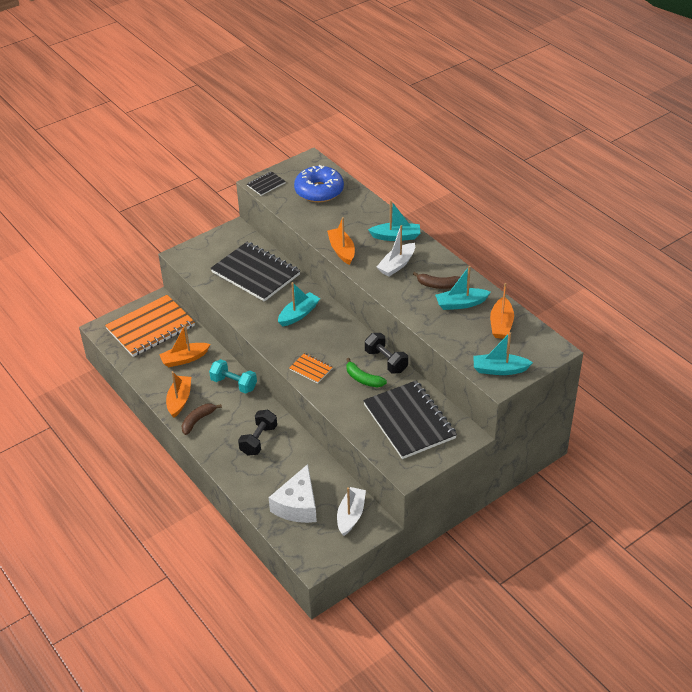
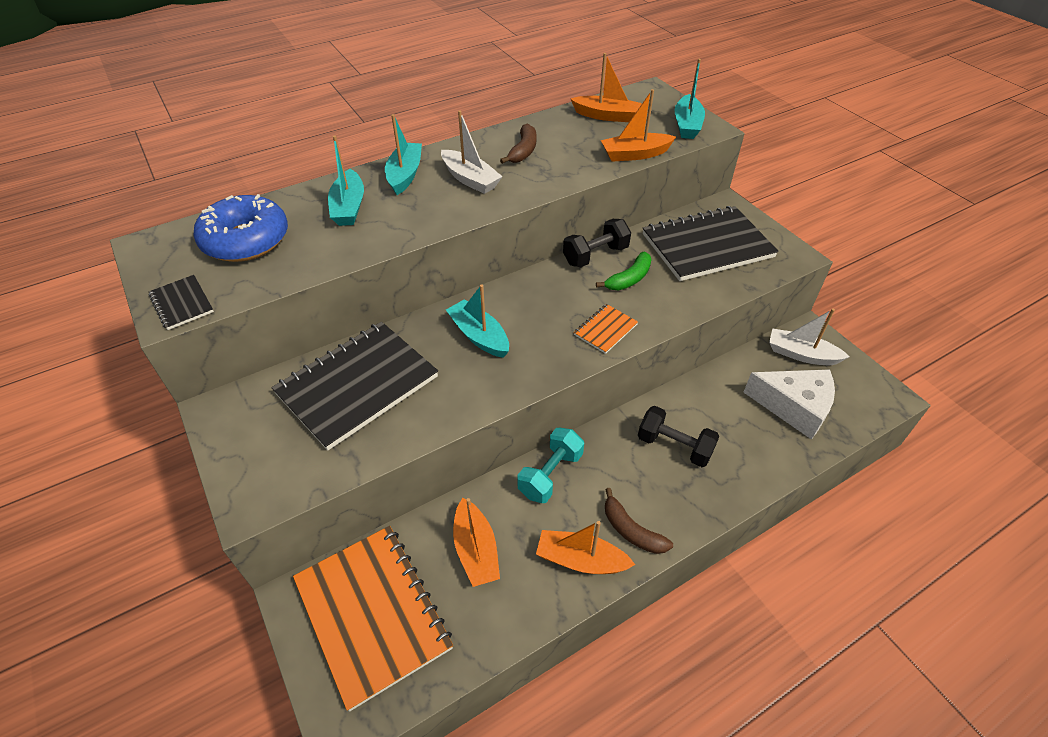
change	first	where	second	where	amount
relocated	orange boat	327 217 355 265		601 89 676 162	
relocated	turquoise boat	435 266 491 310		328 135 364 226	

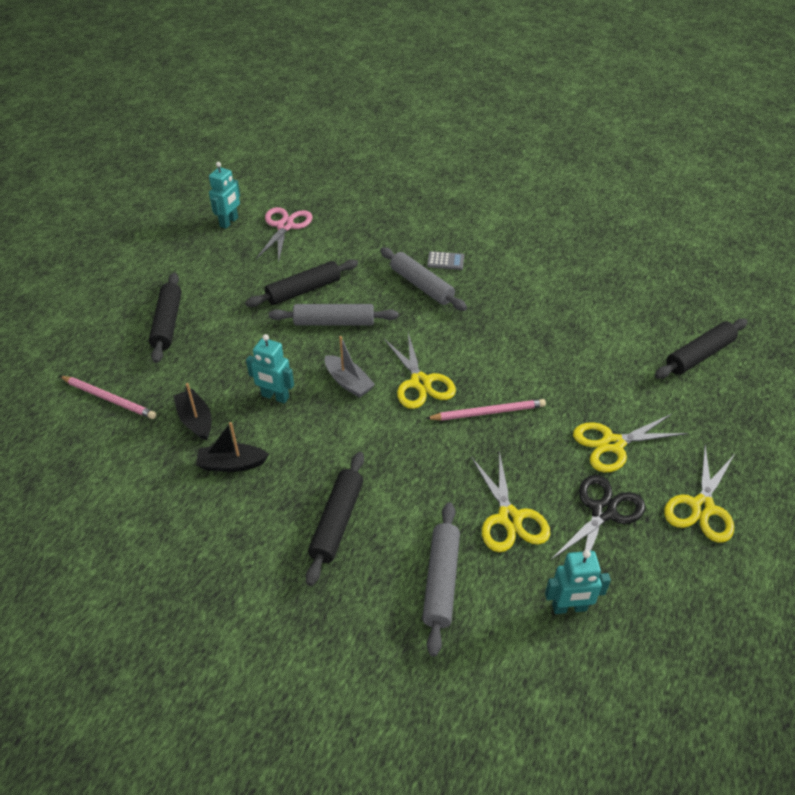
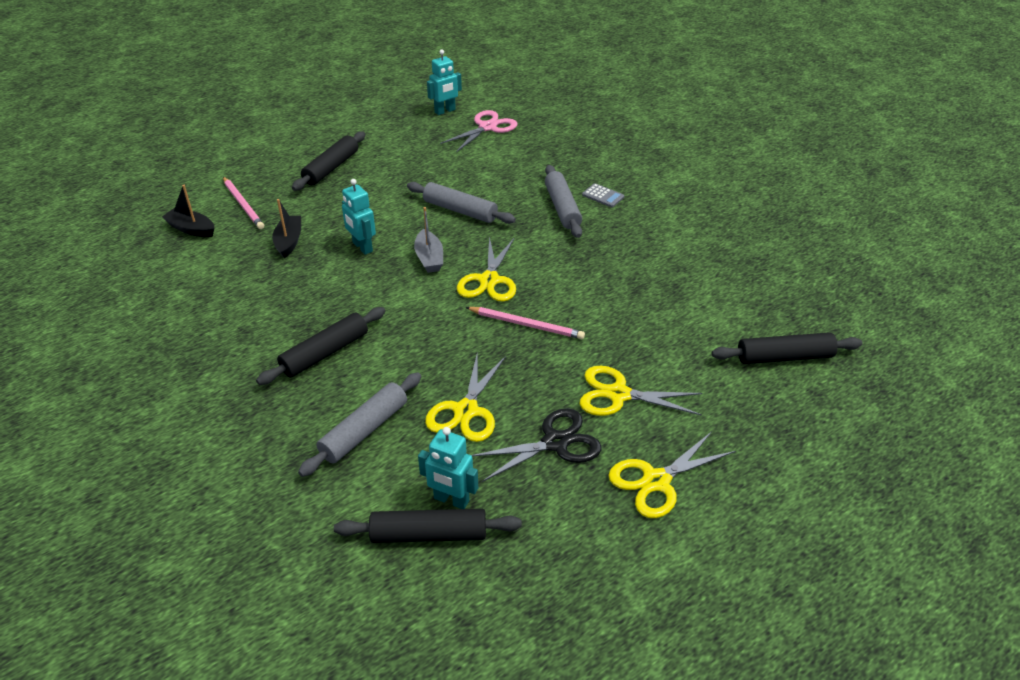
change	first	where	second	where	amount
relocated	black boat	196 422 269 472		162 185 214 237	
relocated	black rolling pin	245 259 358 307		334 509 522 543	

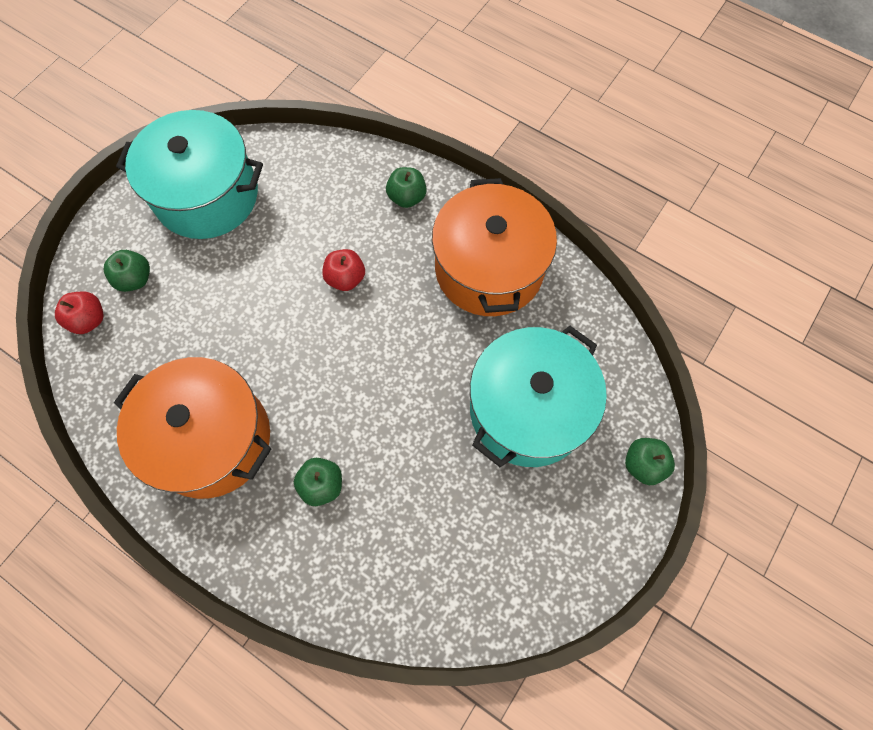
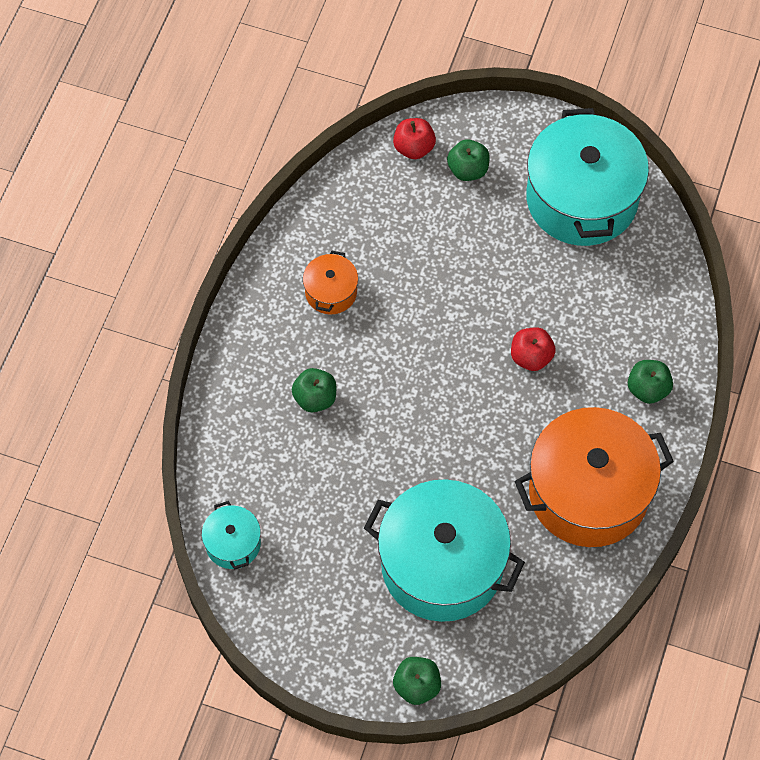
change	first	where	second	where	amount
size	orange pot	114 357 272 499		303 251 358 315	x0.45
appeared			turquoise pot	202 501 261 570	

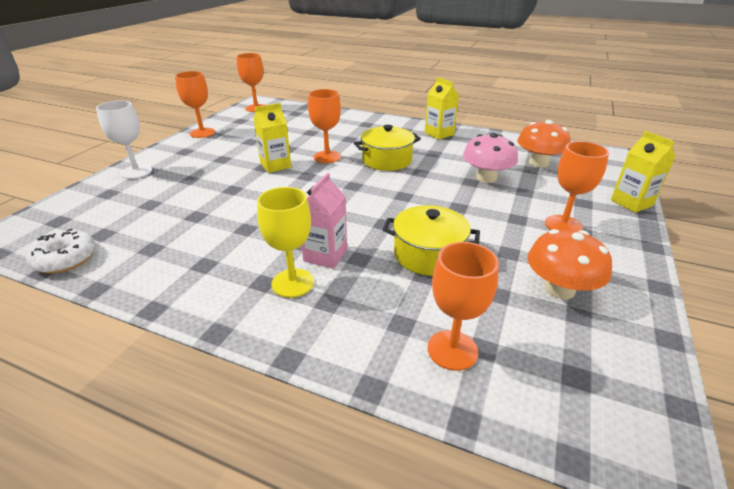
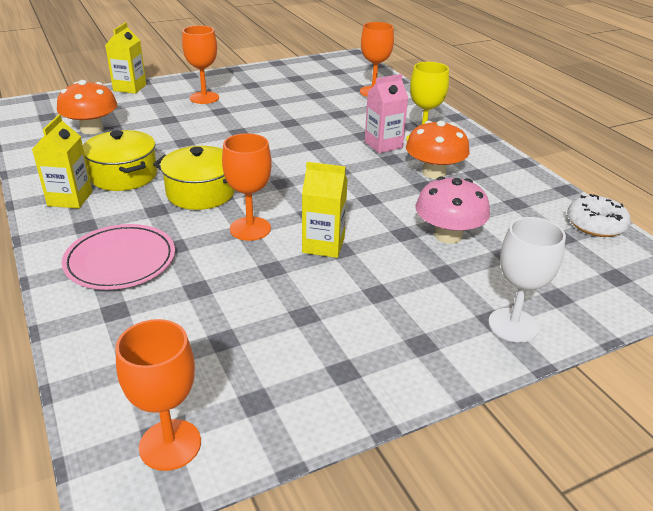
change	first	where	second	where	amount
missing	orange goblet	175 71 215 138			
relocated	yellow pot	383 205 480 276		83 130 157 191	
relocated	pink mushroom	463 133 518 183		415 176 490 244	
relocated	orange mushroom	527 229 612 299		406 120 470 179	
appeared			pink plate	62 224 175 290	

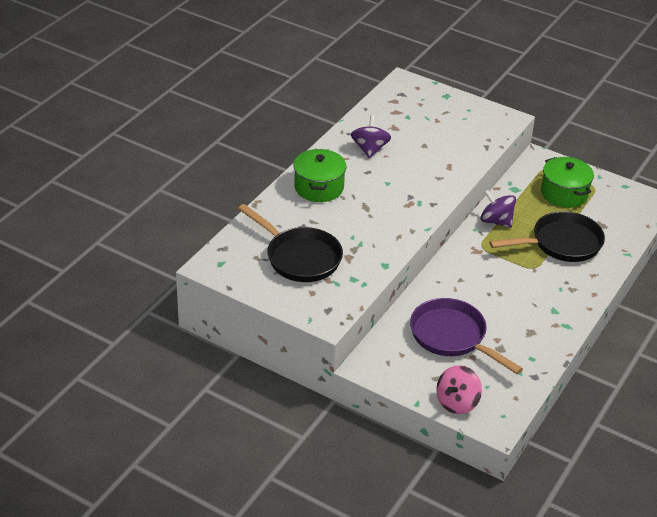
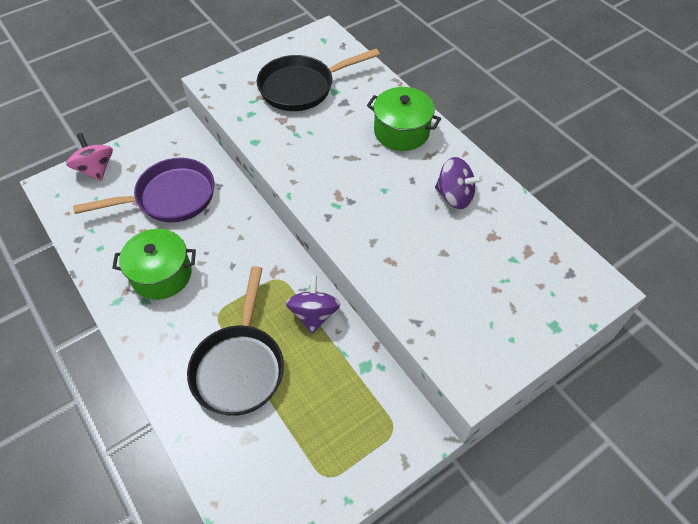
change	first	where	second	where	amount
spun	purple spinning top	480 190 516 228		286 275 341 334	60 degrees counterclockwise
relocated	green pot	541 157 594 208		112 229 196 300	

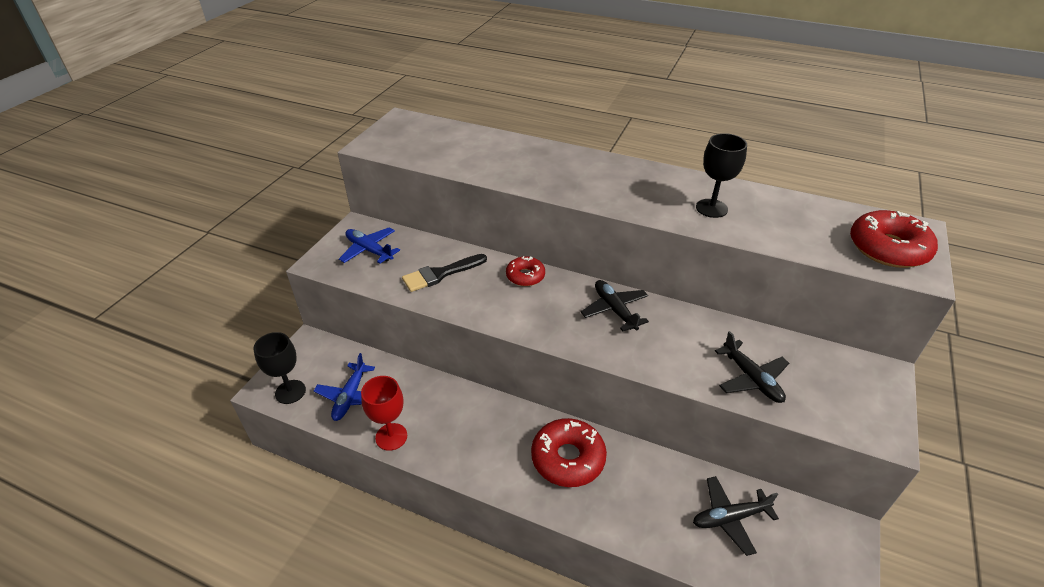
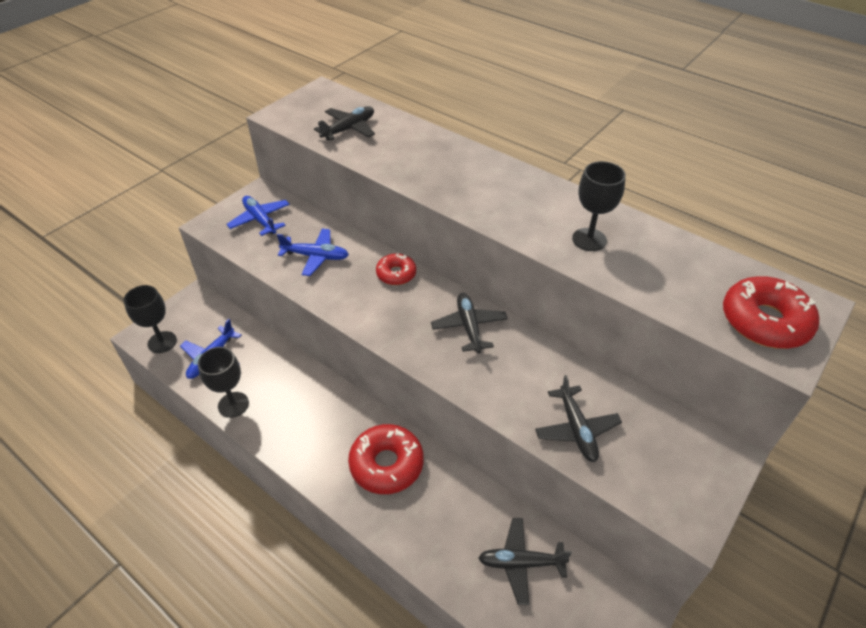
change	first	where	second	where	amount
colour	red goblet	361 376 407 451	black goblet	198 347 249 418	
exchanged	black brush	402 254 487 292	blue plane	277 229 349 276	
appeared			black plane	314 106 375 140	

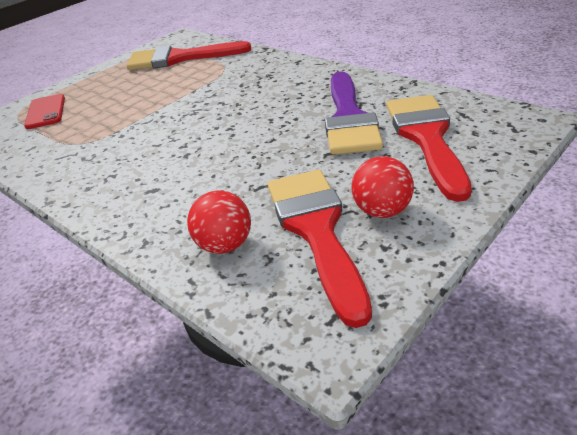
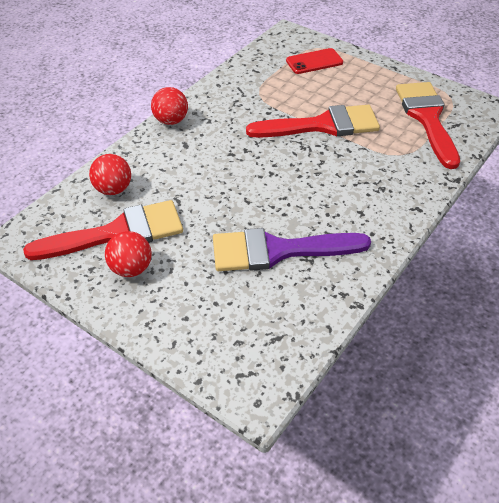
change	first	where	second	where	amount
relocated	red brush	386 95 472 202		246 105 380 138	
appeared			red ball	151 87 188 125	

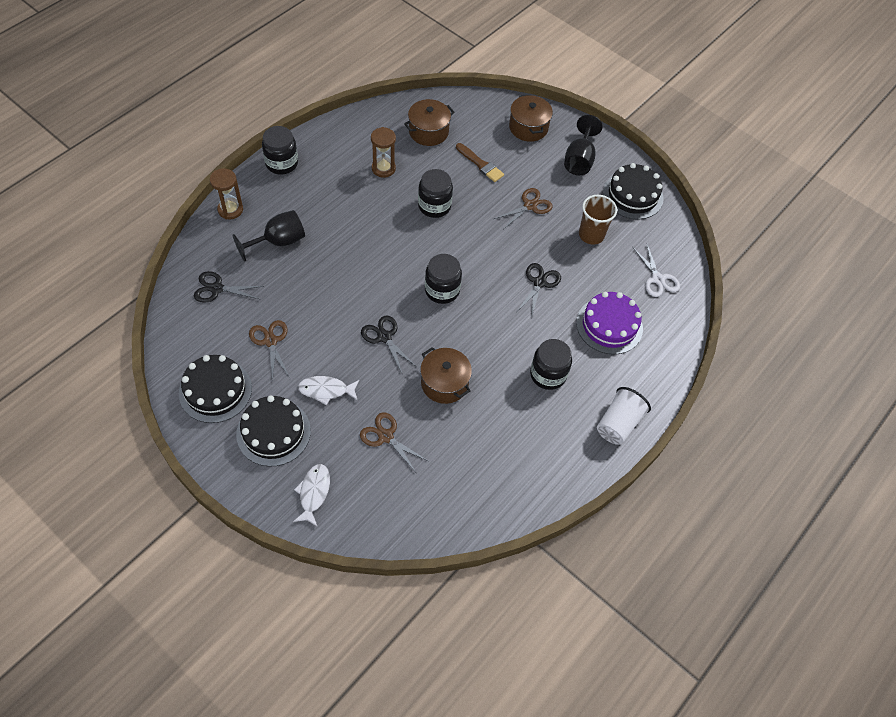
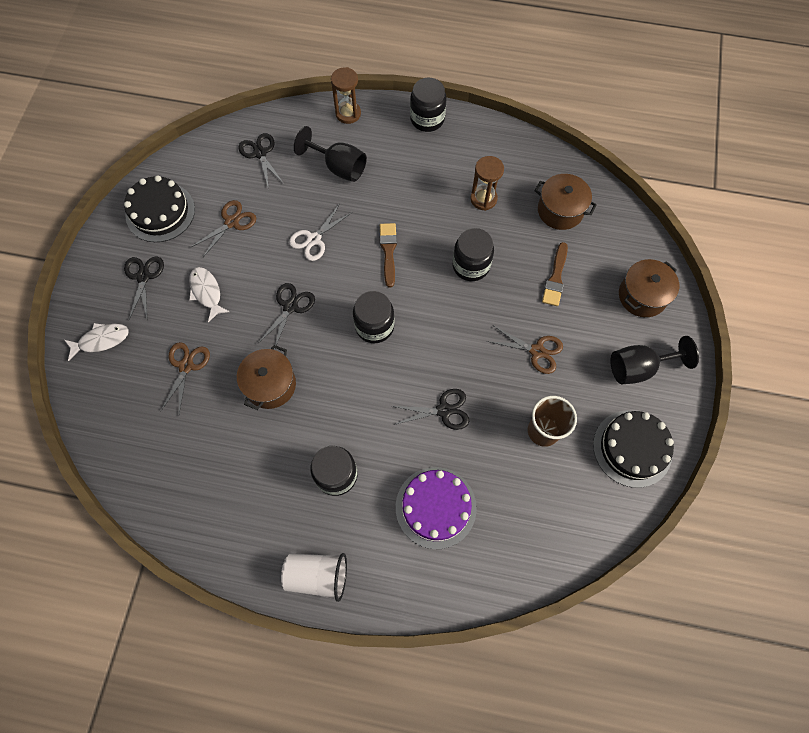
change	first	where	second	where	amount
exchanged	black cake	236 395 311 466	black scissors	124 257 164 320	
relocated	white scissors	633 244 680 297		289 205 351 261	
appeared			brown brush	380 223 397 287	

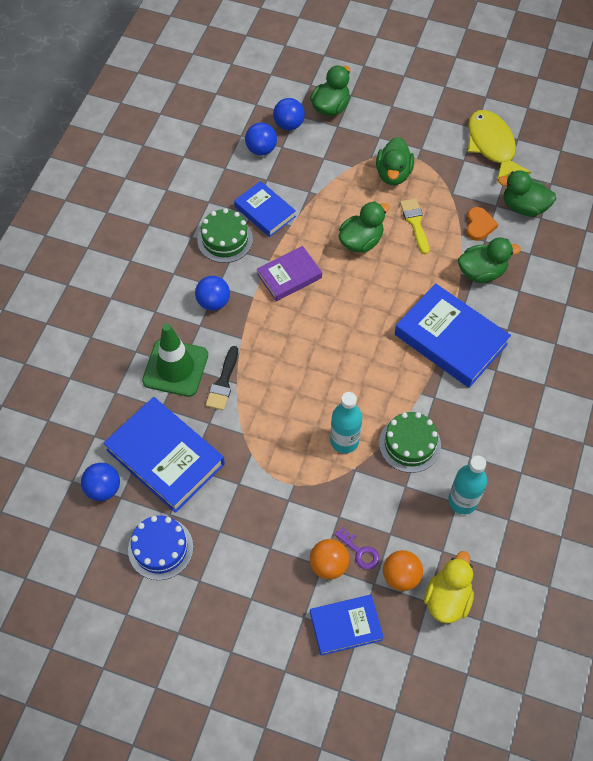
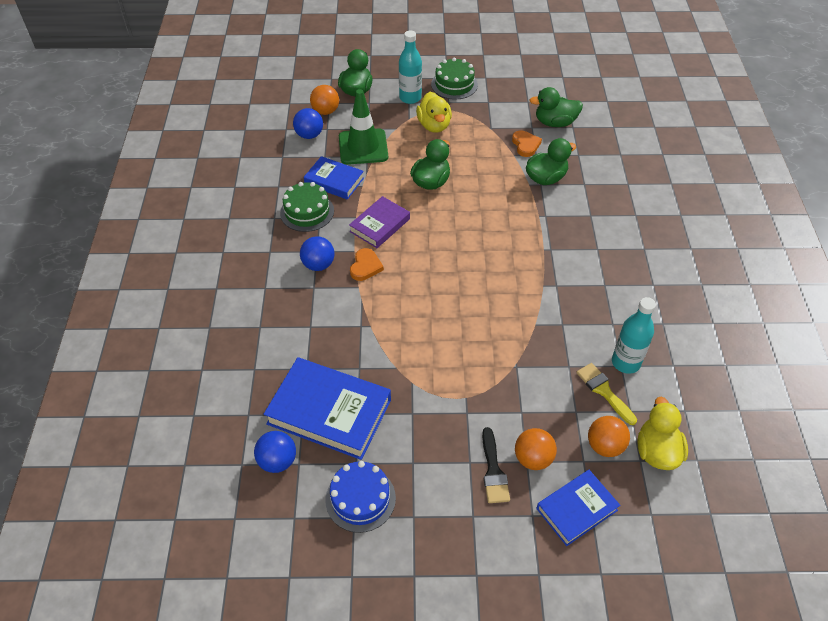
change	first	where	second	where	amount
relocated	green traffic cone	142 323 208 397		339 89 388 165	
relocated	black brush	206 346 238 410		482 427 510 503	
colour	blue ball	273 98 305 130	orange ball	310 85 339 115	
relocated	turquoise bottle	330 392 362 453		399 31 422 104	
missing	purple key	334 527 379 570			
colour	green duck	376 137 414 185	yellow duck	416 92 452 133	
relocated	green cake	379 412 441 473		431 57 478 99	
missing	blue book	395 284 511 388			
relocated	yellow brush	400 198 429 254		576 363 637 425	
missing	yellow fish	468 110 531 183			
appeared			orange heart	350 248 384 281	

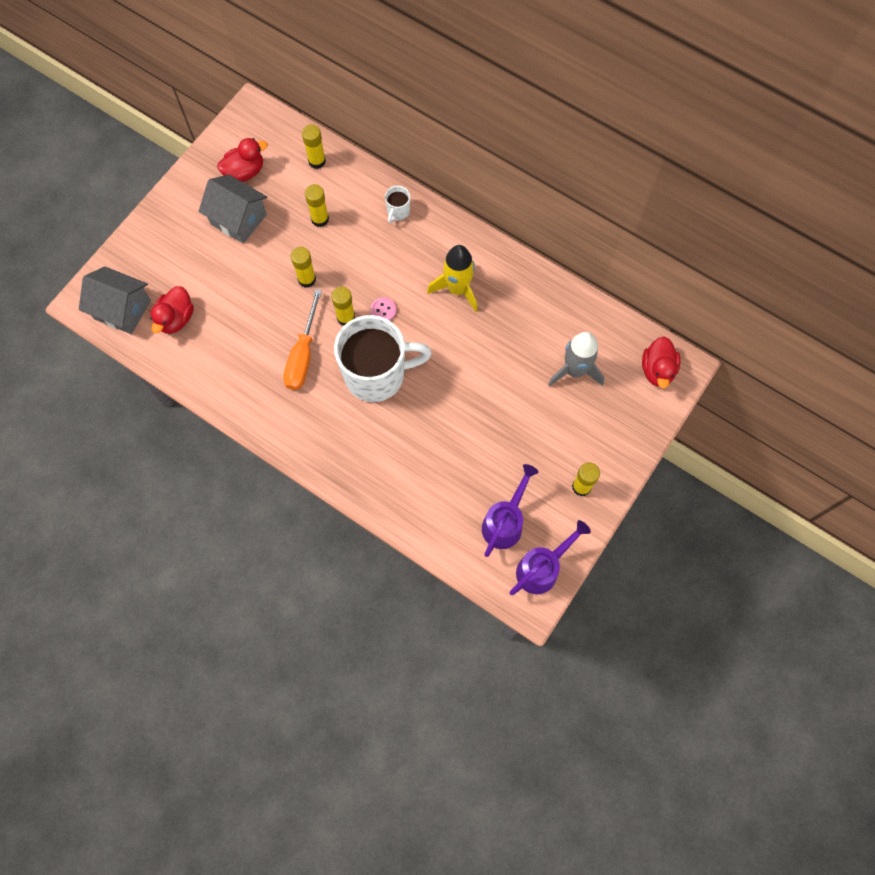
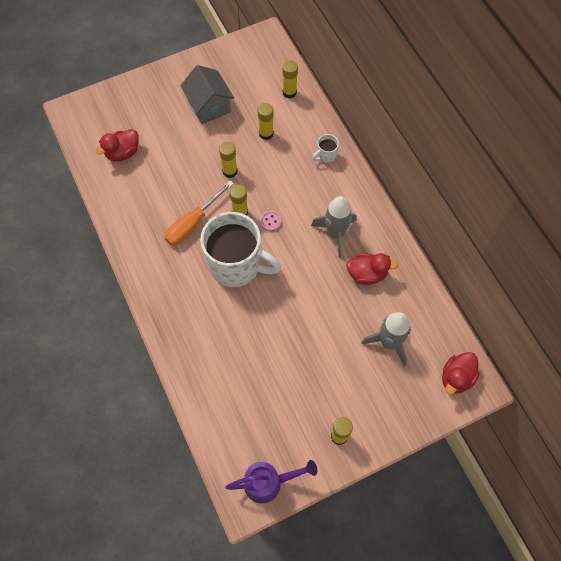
change	first	where	second	where	amount
missing	grey house	79 266 151 334			
relocated	red duck	217 138 268 182		346 253 398 285	
colour	yellow rocket	427 245 477 312	grey rocket	311 196 356 258	
missing	purple watering can	482 464 538 557			

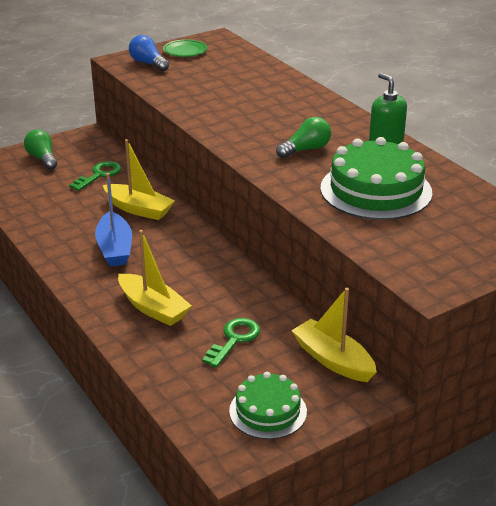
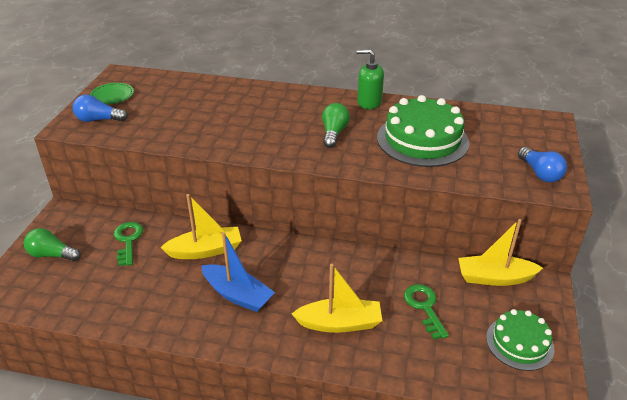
change	first	where	second	where	amount
appeared			blue light bulb	518 147 567 183	

